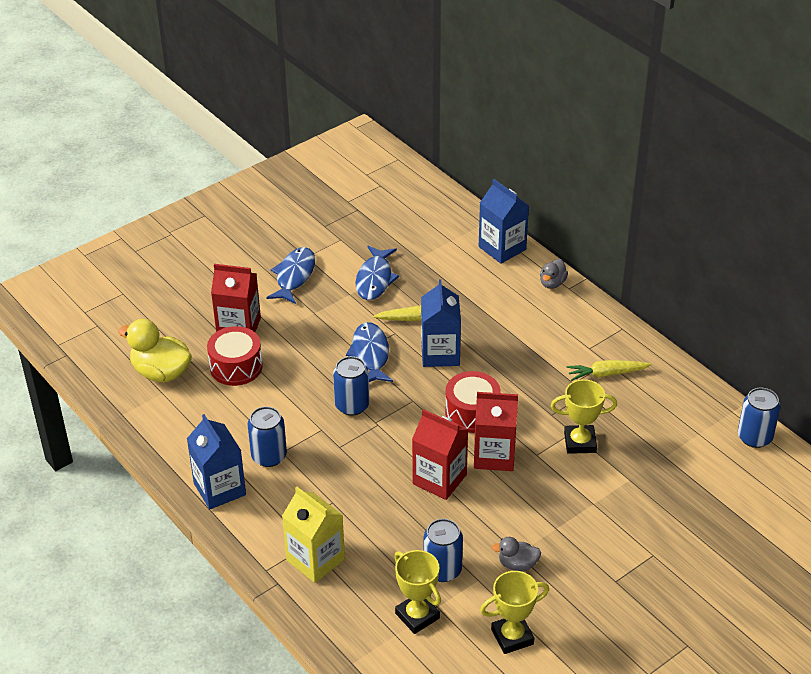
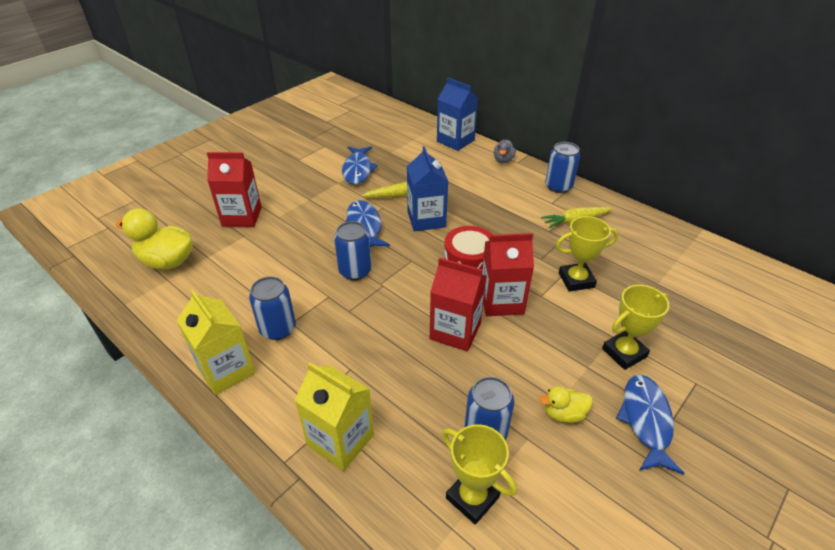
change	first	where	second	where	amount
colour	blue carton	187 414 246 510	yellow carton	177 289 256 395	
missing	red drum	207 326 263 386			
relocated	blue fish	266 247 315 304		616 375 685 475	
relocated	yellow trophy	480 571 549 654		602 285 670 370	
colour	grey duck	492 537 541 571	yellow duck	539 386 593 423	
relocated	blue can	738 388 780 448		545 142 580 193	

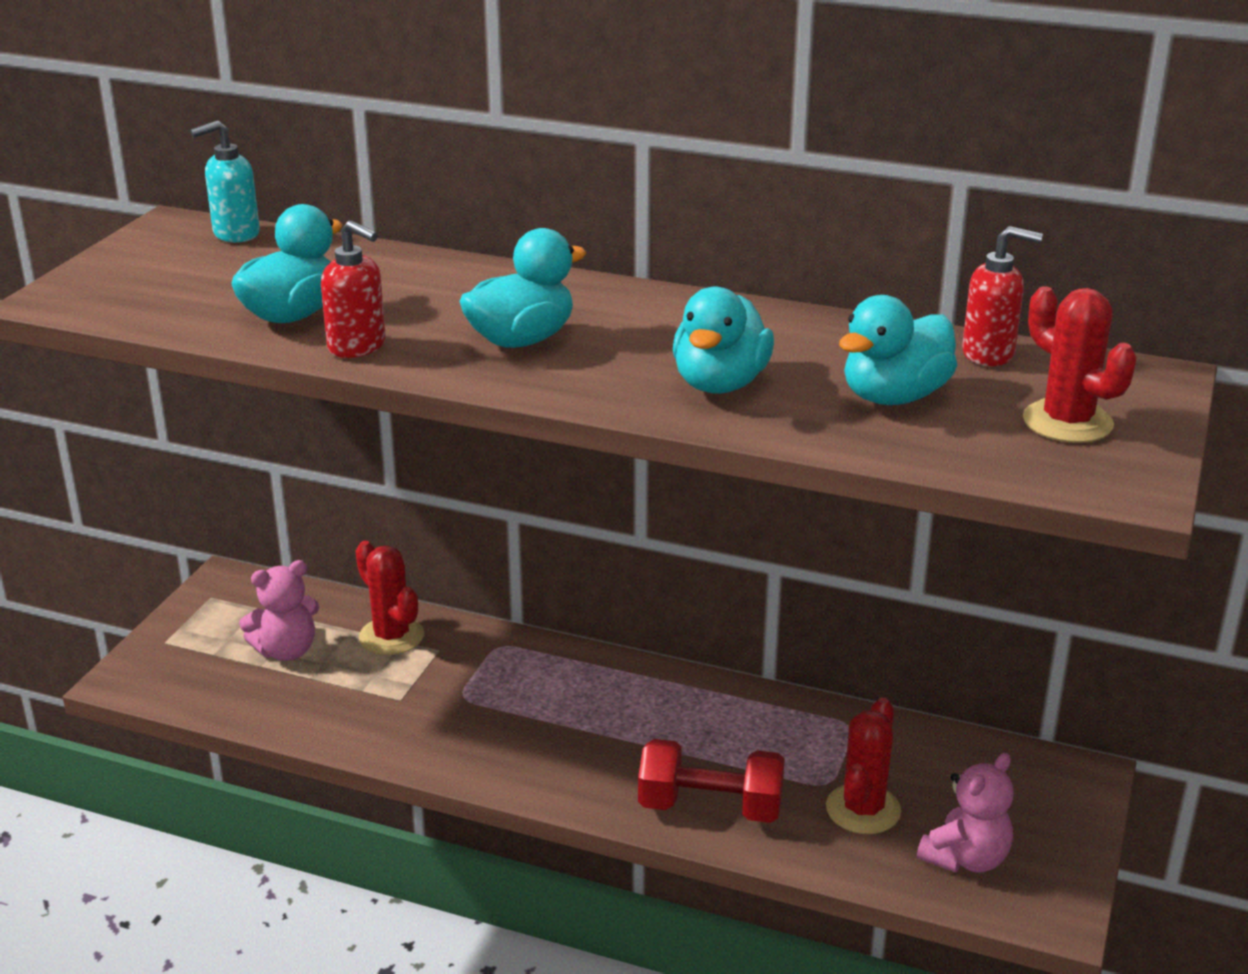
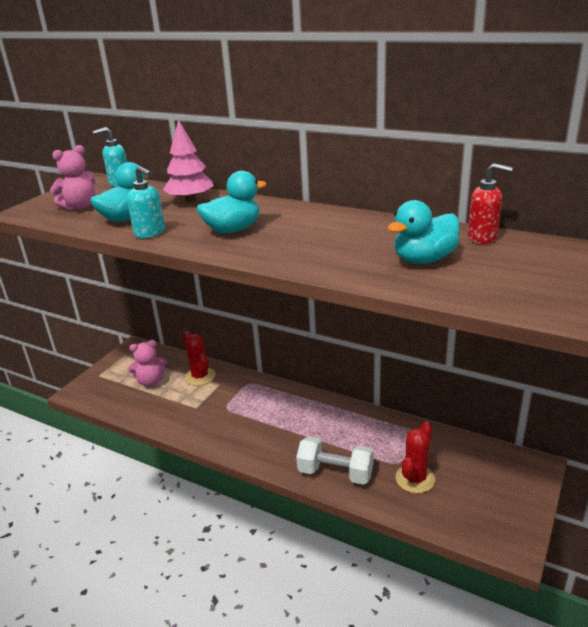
change	first	where	second	where	amount
colour	red soap dispenser	321 220 386 358	turquoise soap dispenser	127 166 165 238	
colour	red dumbbell	638 739 785 823	white dumbbell	296 436 374 485	
missing	turquoise duck	673 286 774 394			
relocated	pink teddy bear	917 753 1014 873		50 145 96 210	
missing	red cactus	1023 286 1136 443			
appeared			pink tree	163 120 214 202	

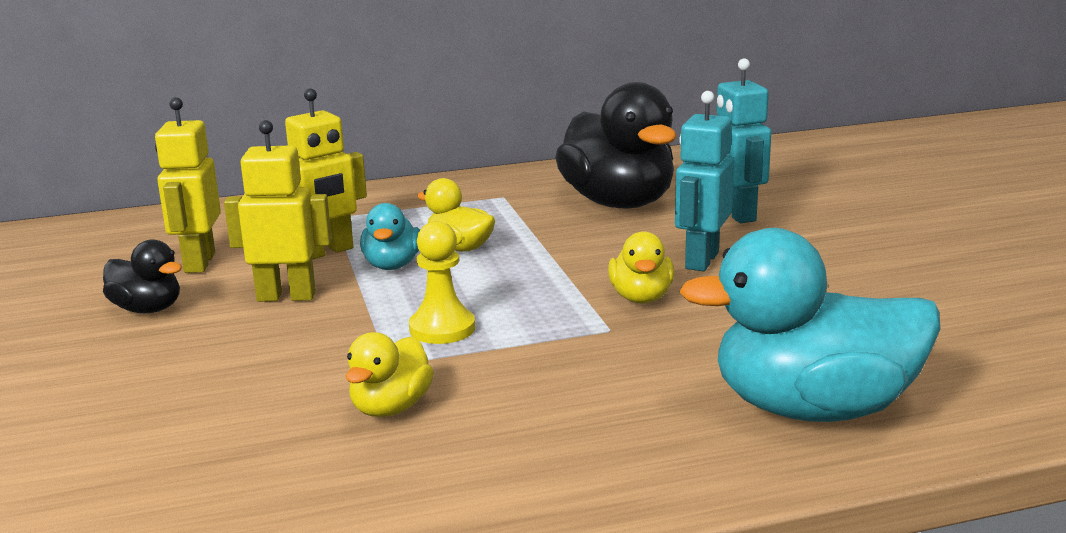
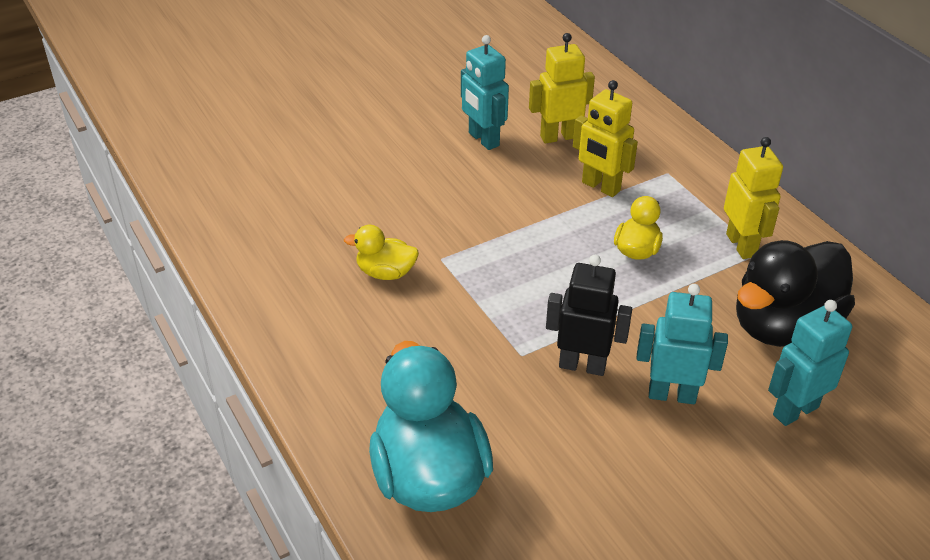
change	first	where	second	where	amount
exchanged	black duck	103 239 182 313	turquoise robot	461 35 509 150	
relocated	yellow robot	224 120 332 302		724 137 783 259	
missing	turquoise duck	360 203 420 270			
missing	yellow pawn	409 221 475 344			
exchanged	yellow duck	608 231 674 304	black robot	546 255 632 376	

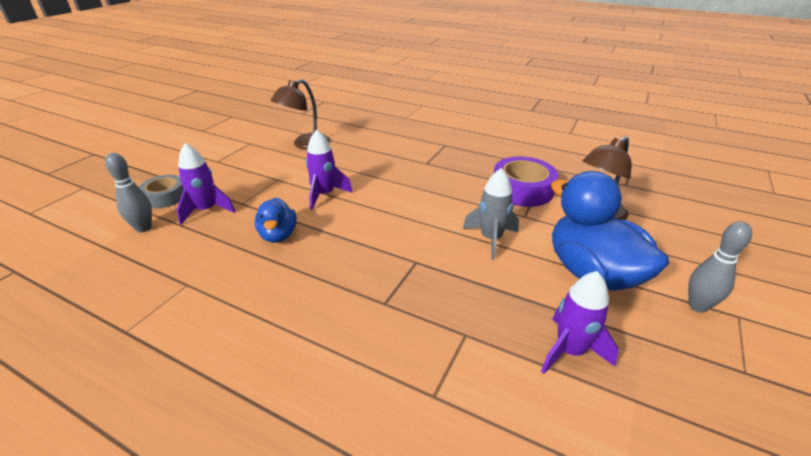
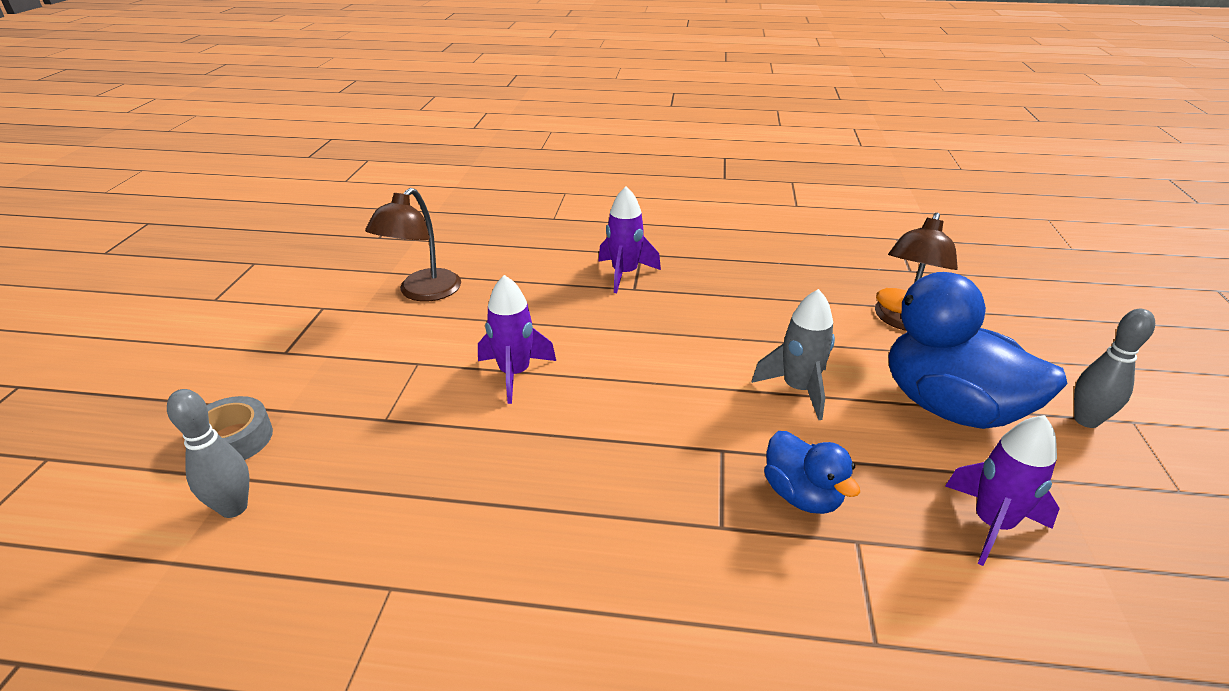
change	first	where	second	where	amount
relocated	purple rocket	177 143 236 225		598 187 661 293	
relocated	blue duck	255 198 297 243		764 431 860 514	
missing	purple tape	494 157 558 207			

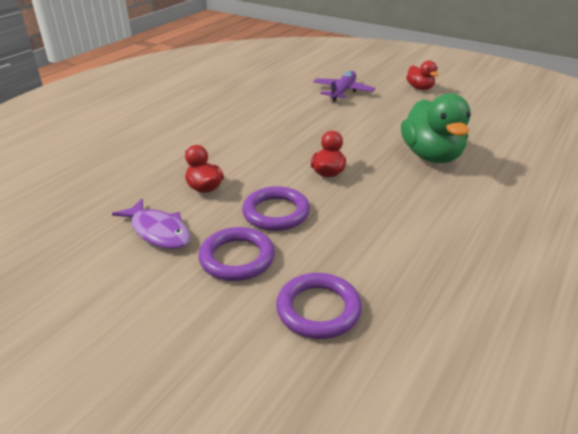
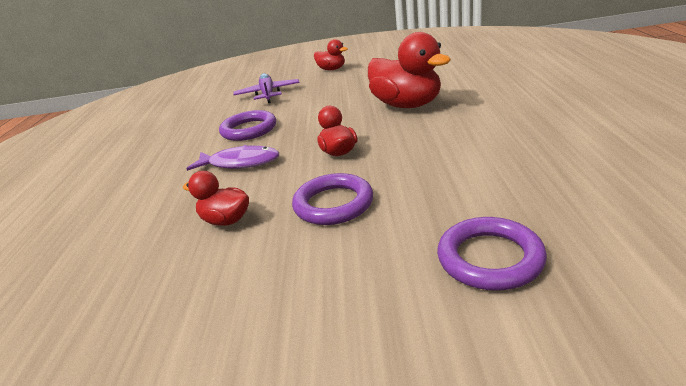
change	first	where	second	where	amount
relocated	purple fish	112 199 191 249		186 145 279 171	
relocated	purple ring	199 227 275 281		219 110 276 141	
colour	green duck	401 93 471 163	red duck	368 32 451 108	

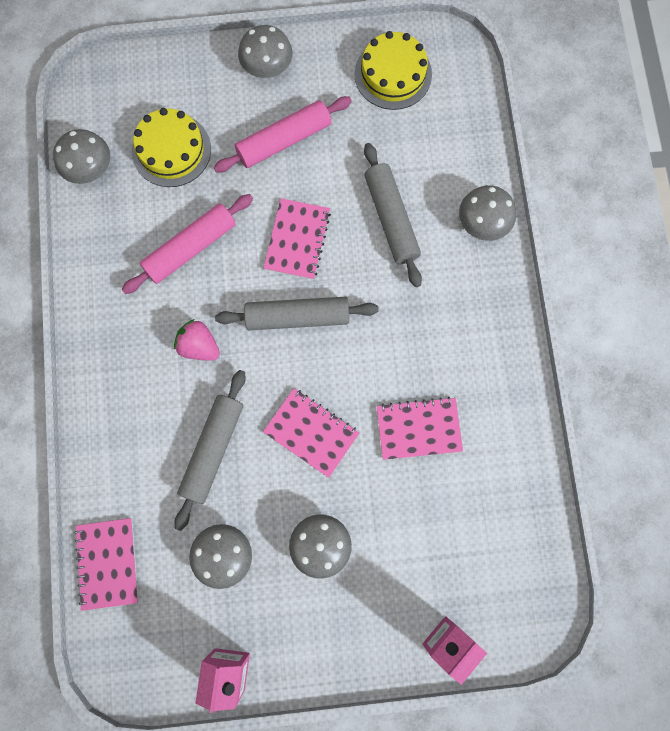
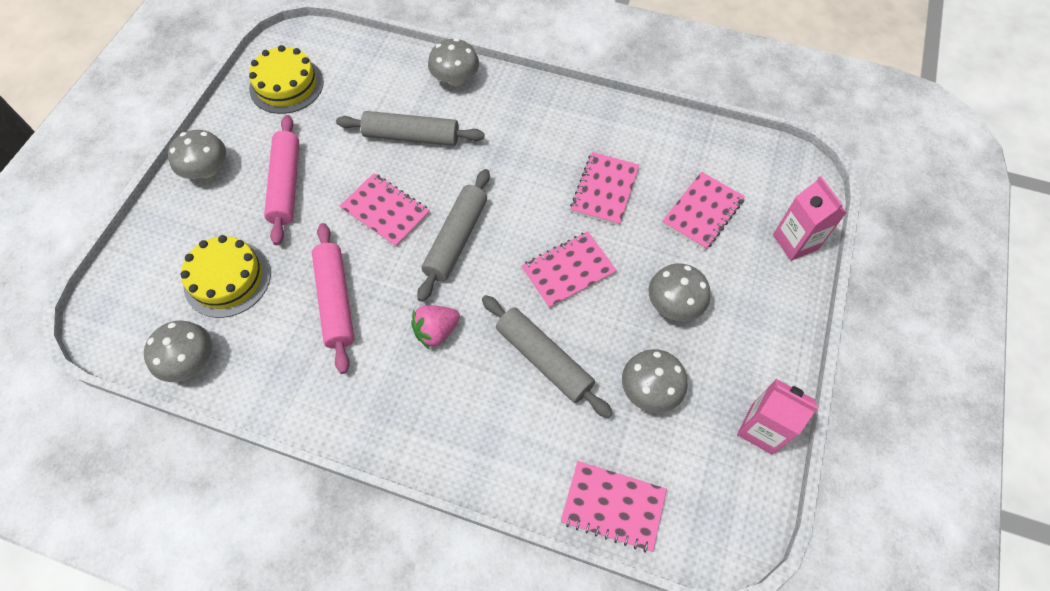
change	first	where	second	where	amount
appeared			pink notebook	662 172 745 250	

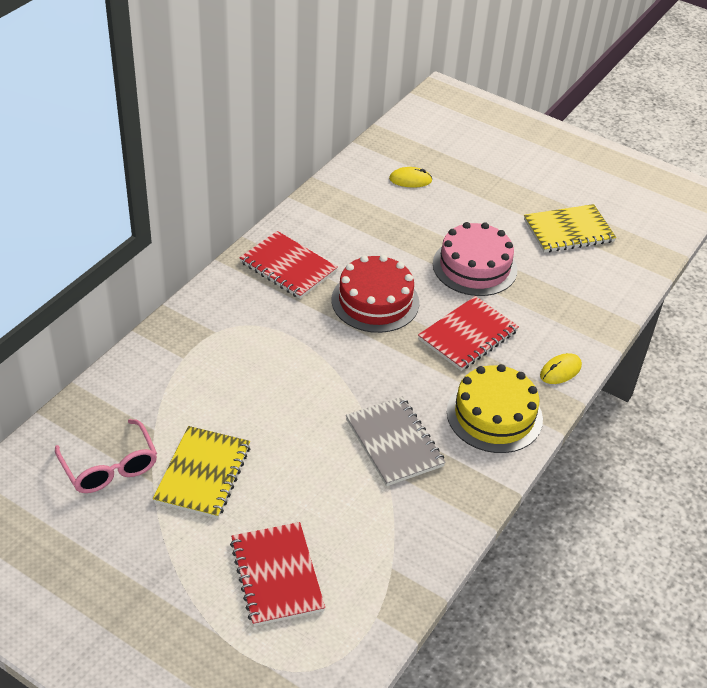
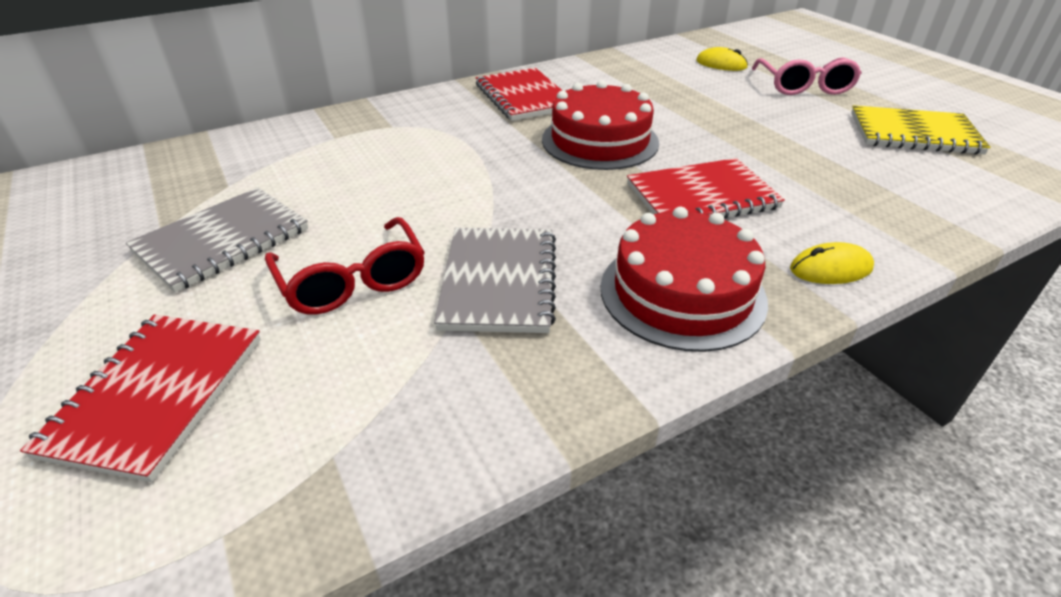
change	first	where	second	where	amount
relocated	pink glasses	55 419 157 493		752 57 862 95	
colour	yellow notebook	153 426 250 519	grey notebook	126 188 308 292	
missing	pink cake	433 222 517 296			
colour	yellow cake	447 364 543 453	red cake	601 207 768 352	
appeared			red glasses	265 217 425 314	

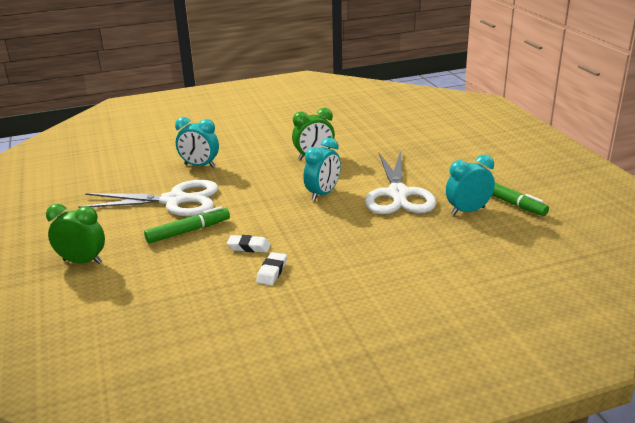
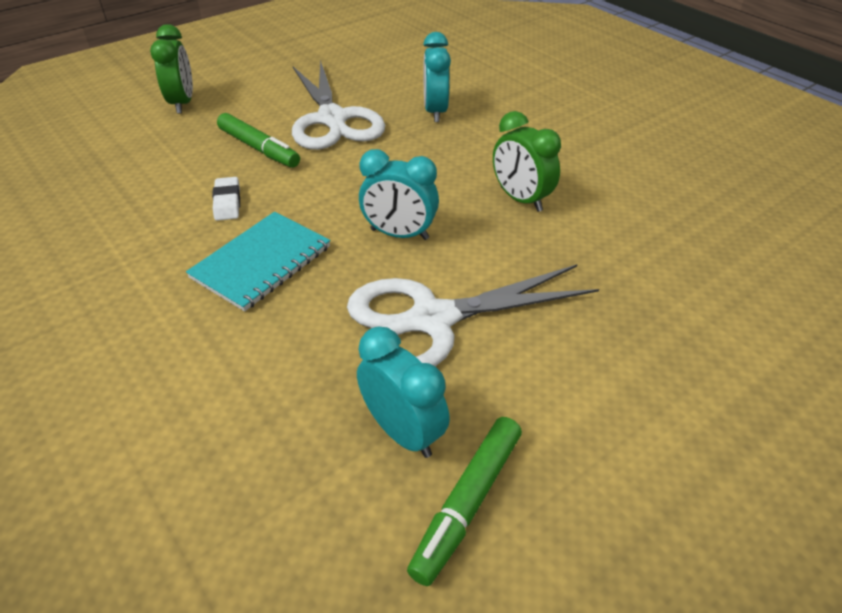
change	first	where	second	where	amount
missing	white eraser	256 252 287 285			
appeared			turquoise notebook	186 212 331 311	

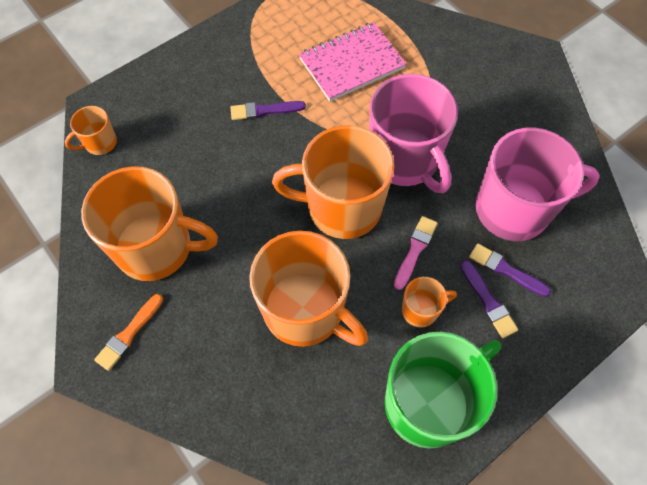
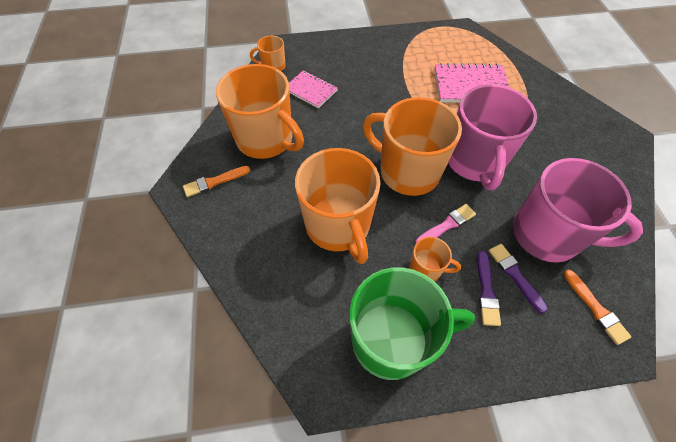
change	first	where	second	where	amount
missing	purple brush	230 101 306 120			
appeared			pink notebook	289 71 338 108	
appeared			orange brush	564 270 631 345	

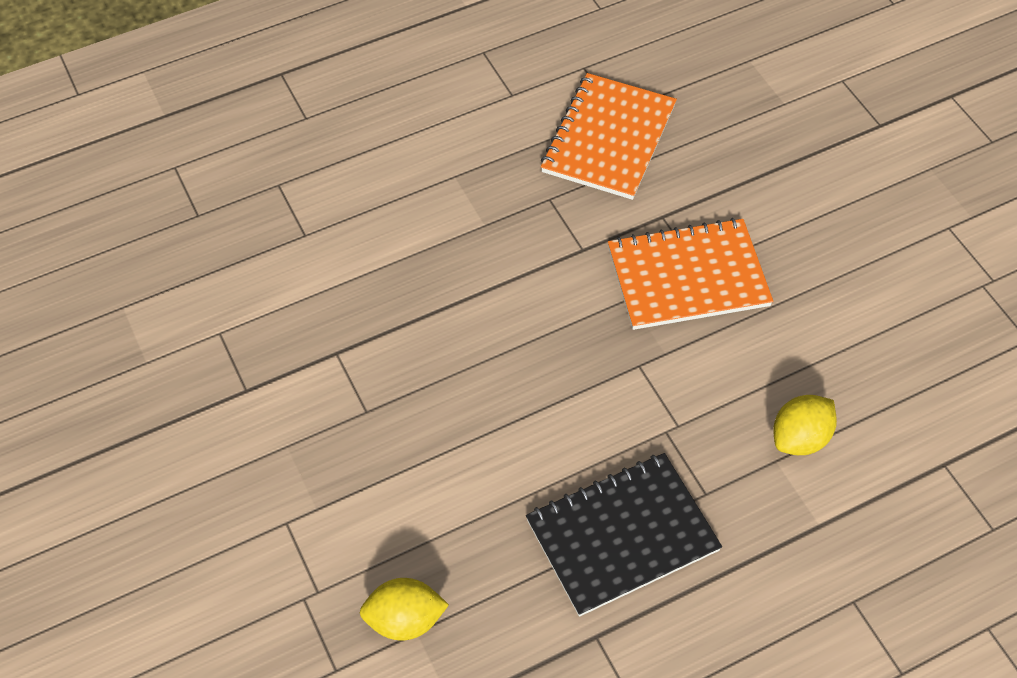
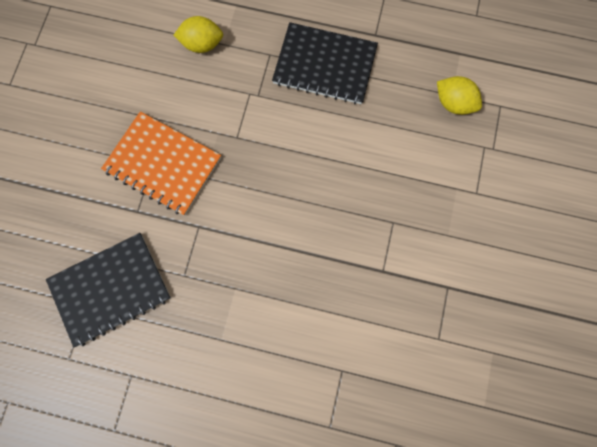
change	first	where	second	where	amount
colour	orange notebook	541 73 677 200	black notebook	46 233 171 347	

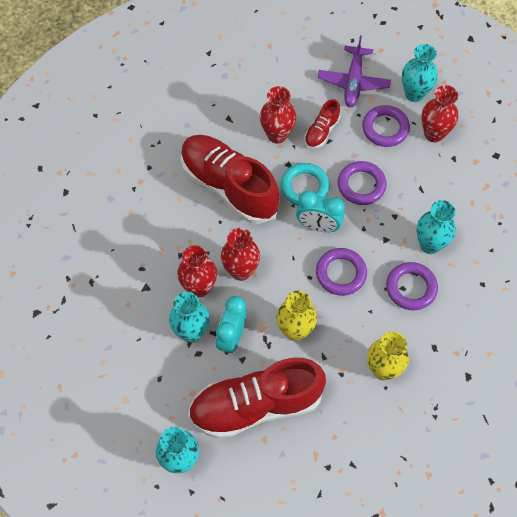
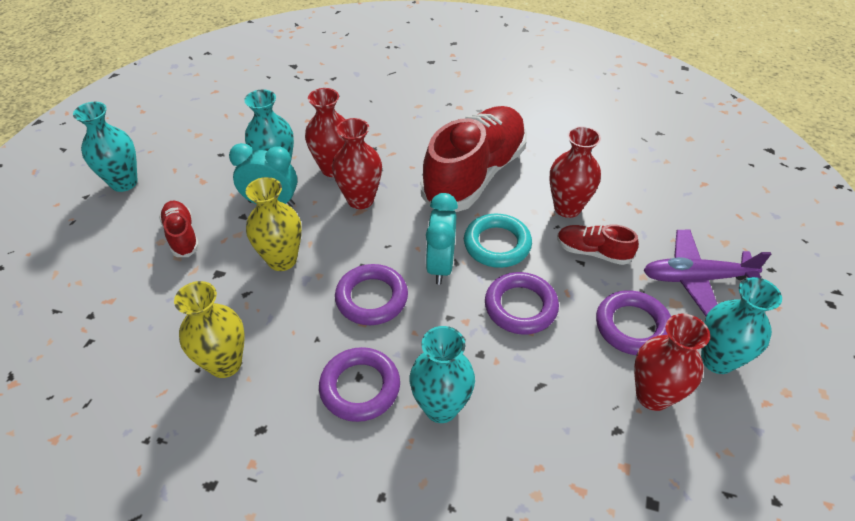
change	first	where	second	where	amount
size	red shoe	188 357 326 439		159 200 199 257	x0.45

